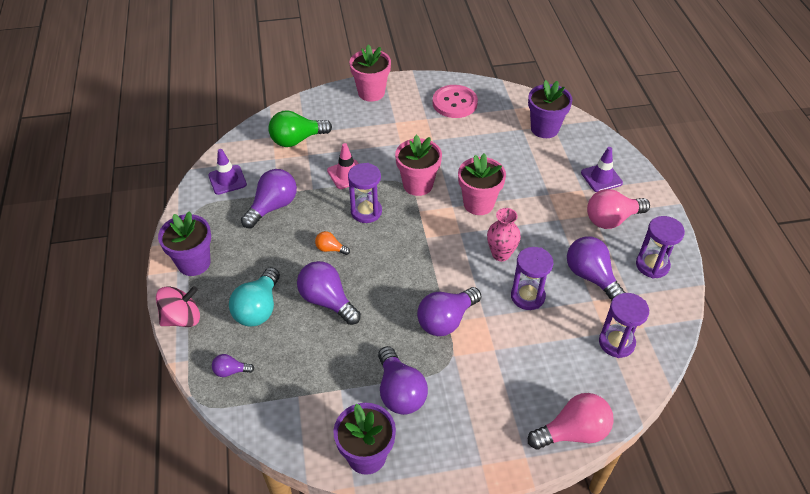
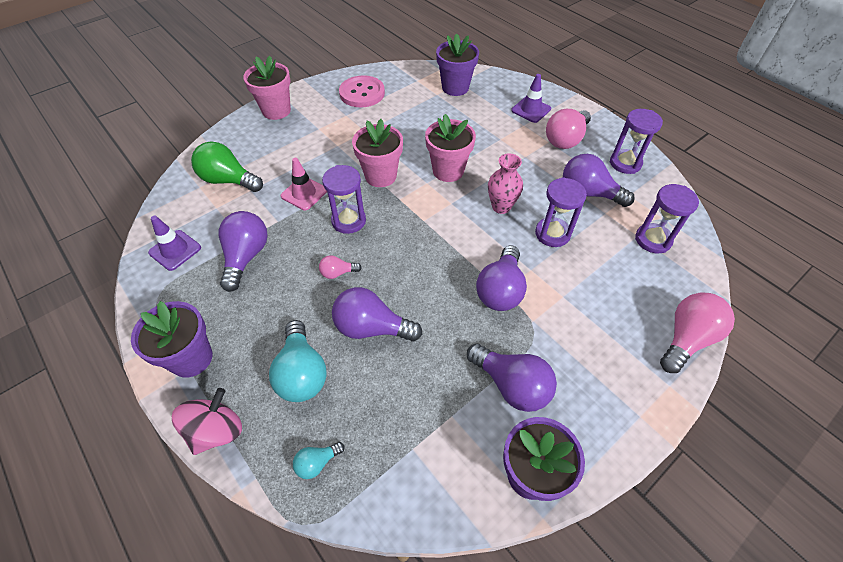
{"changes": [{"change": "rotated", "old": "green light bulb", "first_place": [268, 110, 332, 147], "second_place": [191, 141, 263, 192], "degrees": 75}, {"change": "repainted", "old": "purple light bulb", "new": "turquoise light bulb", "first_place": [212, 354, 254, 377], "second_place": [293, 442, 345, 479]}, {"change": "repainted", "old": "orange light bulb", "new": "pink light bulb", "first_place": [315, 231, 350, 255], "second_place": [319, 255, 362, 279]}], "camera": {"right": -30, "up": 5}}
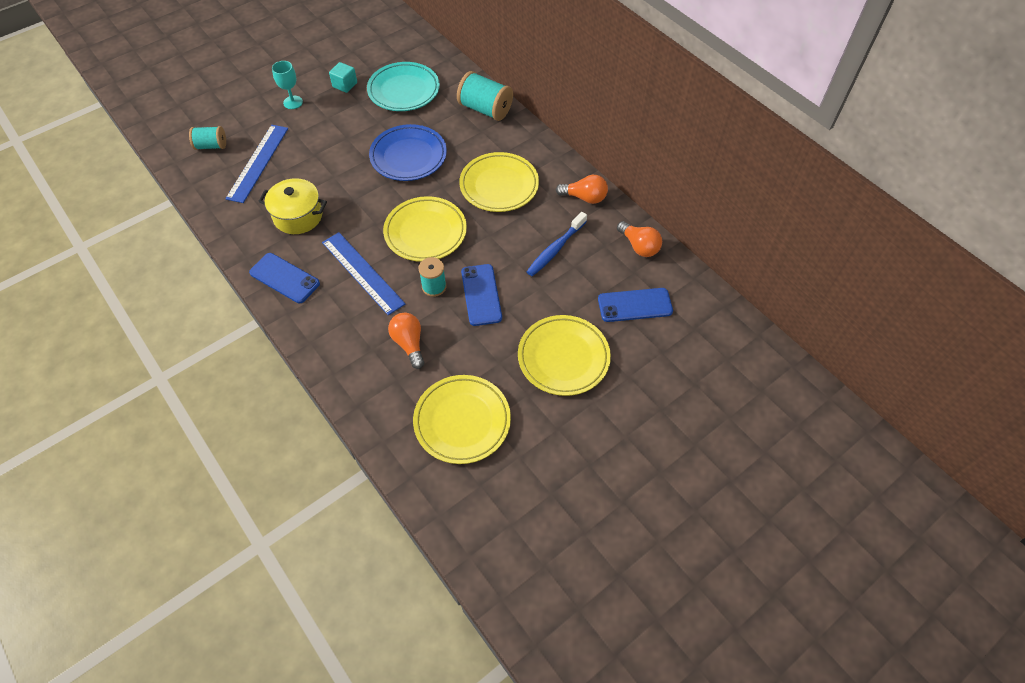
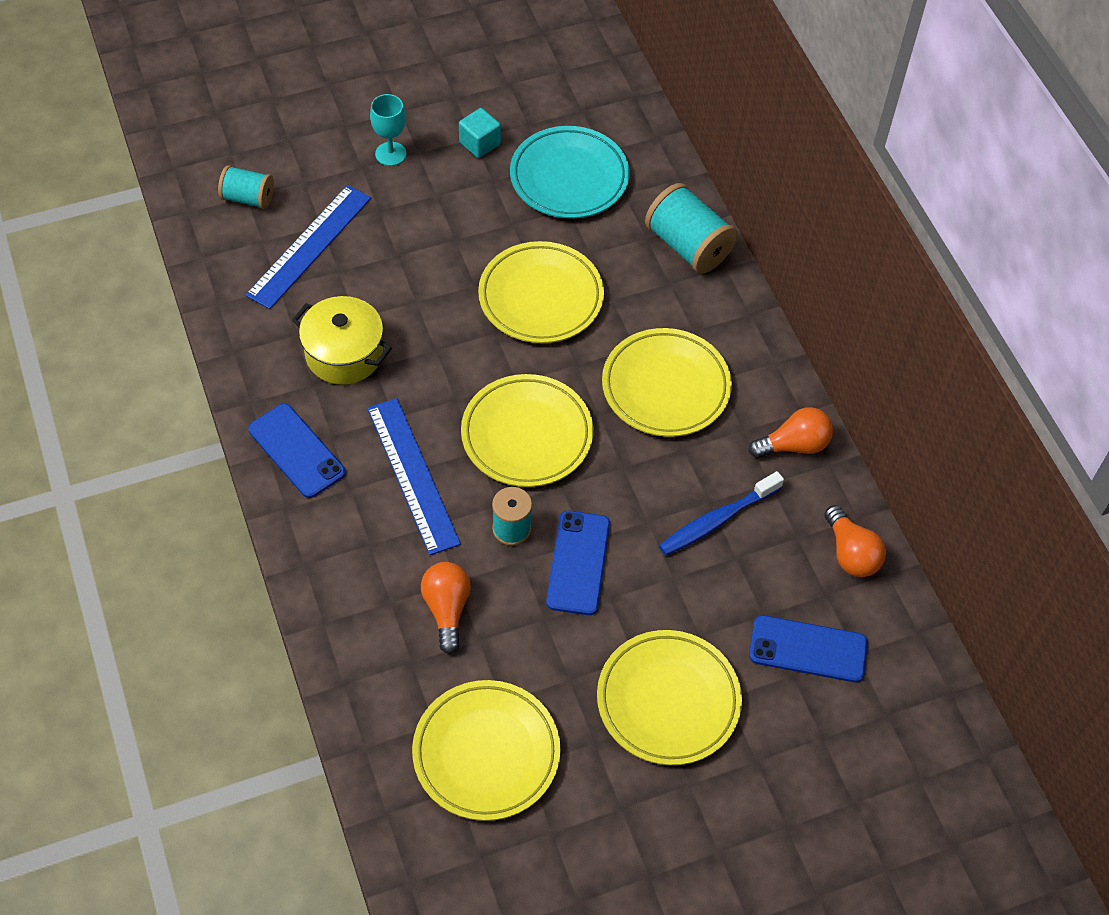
{"changes": [{"change": "repainted", "old": "blue plate", "new": "yellow plate", "first_place": [369, 124, 447, 181], "second_place": [478, 241, 604, 343]}, {"change": "rotated", "old": "orange light bulb", "first_place": [556, 175, 608, 204], "second_place": [749, 407, 833, 458], "degrees": -45}], "camera": {"right": 15, "up": 0}}
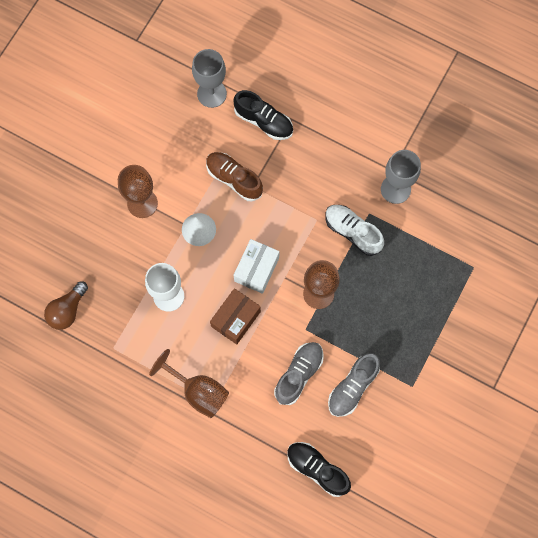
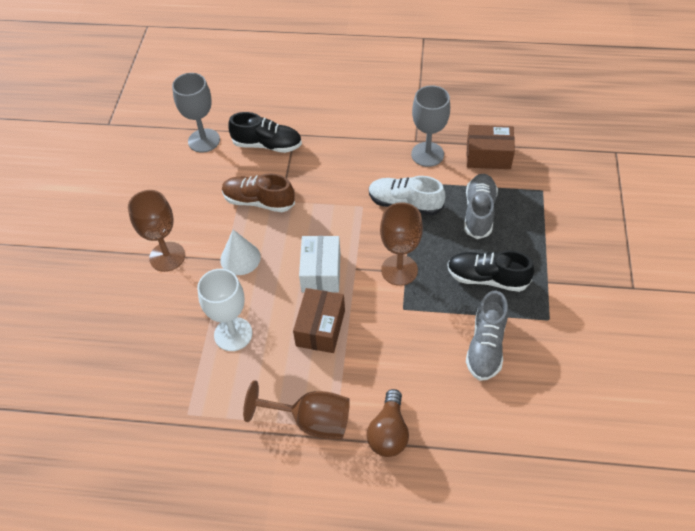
{"changes": [{"change": "shifted", "old": "brown light bulb", "first_place": [44, 281, 88, 330], "second_place": [366, 389, 409, 457]}, {"change": "shifted", "old": "black shoe", "first_place": [287, 442, 351, 497], "second_place": [447, 250, 534, 292]}, {"change": "shifted", "old": "grey shoe", "first_place": [274, 342, 324, 405], "second_place": [464, 174, 498, 239]}, {"change": "new", "new": "brown box", "second_place": [467, 125, 515, 169]}], "camera": {"right": -20, "up": -20}}
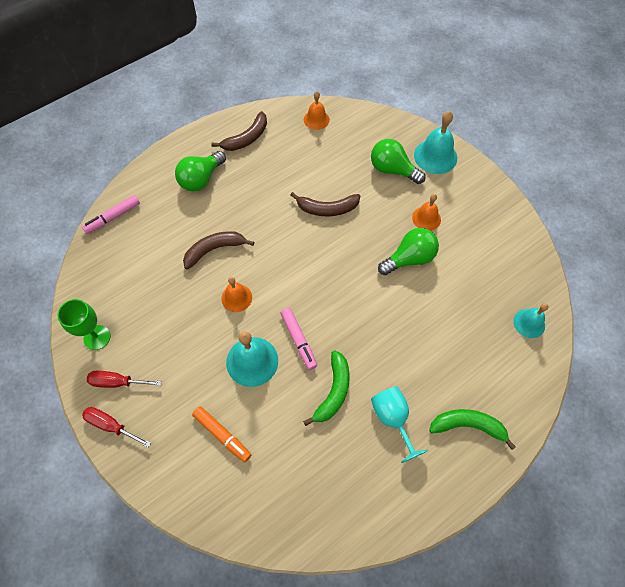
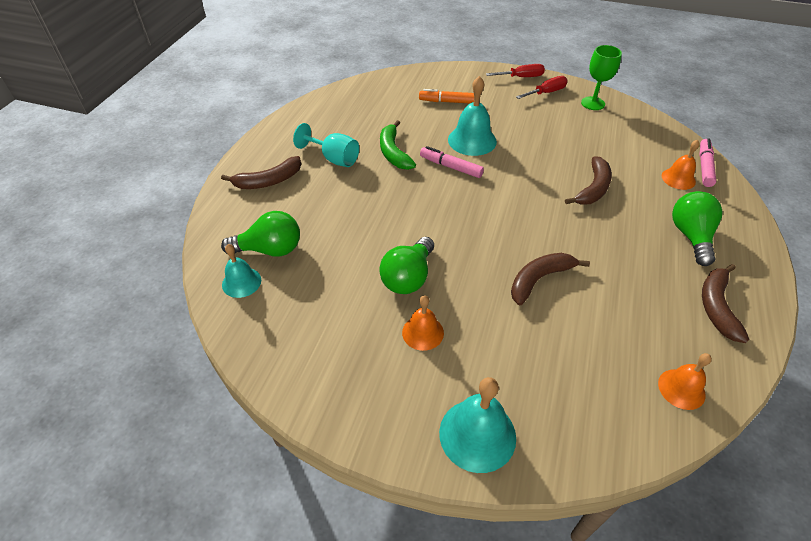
{"changes": [{"change": "repainted", "old": "green banana", "new": "brown banana", "first_place": [429, 409, 516, 450], "second_place": [221, 156, 301, 189]}, {"change": "shifted", "old": "green light bulb", "first_place": [371, 139, 426, 184], "second_place": [221, 211, 300, 257]}, {"change": "shifted", "old": "orange bell", "first_place": [221, 277, 252, 312], "second_place": [662, 140, 700, 190]}], "camera": {"right": 145, "up": -15}}
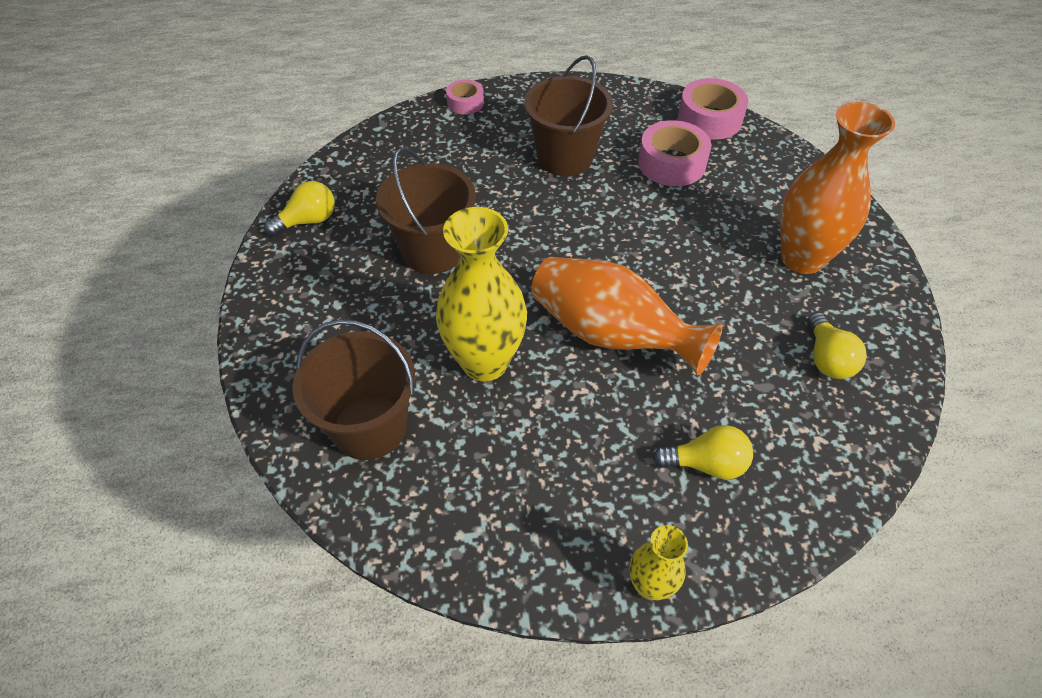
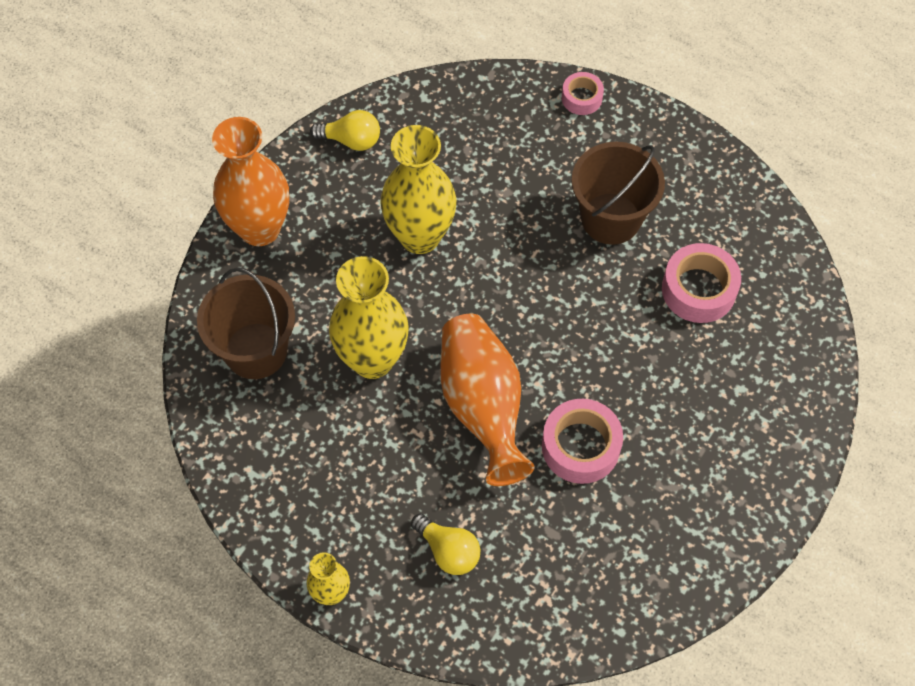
{"changes": [{"change": "shifted", "old": "orange vase", "first_place": [780, 102, 895, 274], "second_place": [212, 117, 289, 246]}, {"change": "swapped", "old": "brown bucket", "new": "yellow vase", "first_place": [376, 147, 476, 274], "second_place": [380, 125, 456, 254]}, {"change": "shifted", "old": "pink tape", "first_place": [678, 78, 748, 140], "second_place": [542, 399, 623, 484]}, {"change": "gone", "old": "yellow light bulb", "first_place": [808, 312, 867, 379]}], "camera": {"right": 40, "up": 10}}
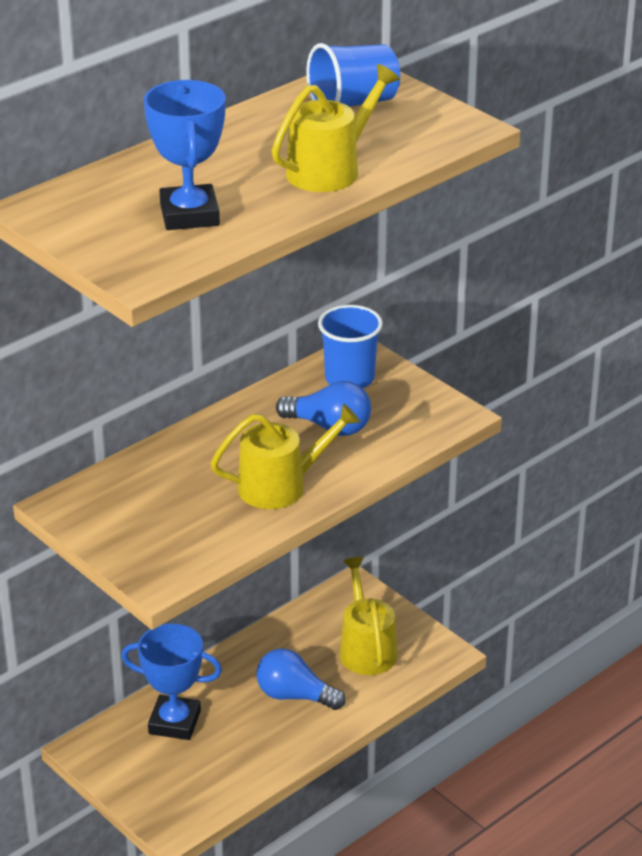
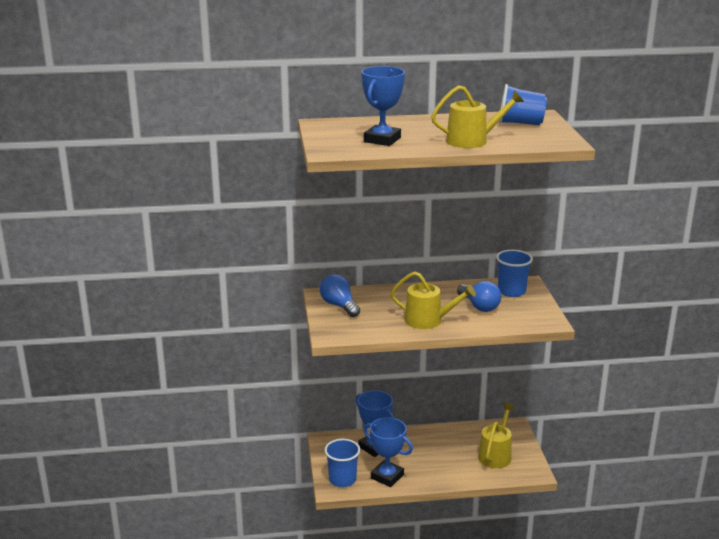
{"changes": [{"change": "shifted", "old": "blue light bulb", "first_place": [257, 648, 346, 710], "second_place": [320, 274, 360, 317]}, {"change": "new", "new": "blue cup", "second_place": [325, 439, 360, 487]}, {"change": "new", "new": "blue trophy", "second_place": [364, 417, 413, 487]}], "camera": {"right": 35, "up": -10}}
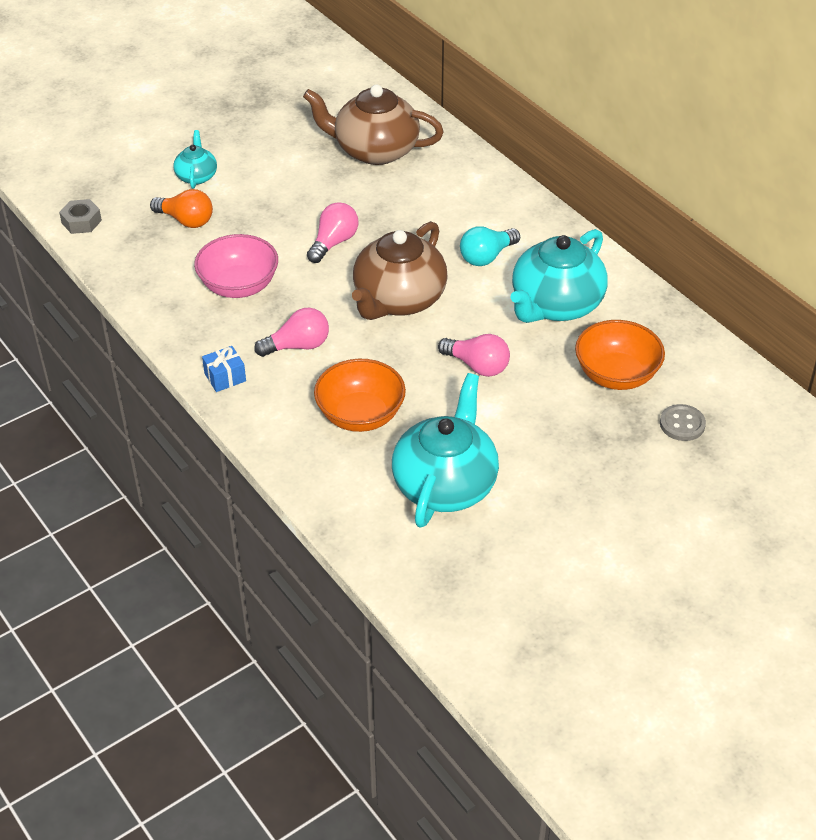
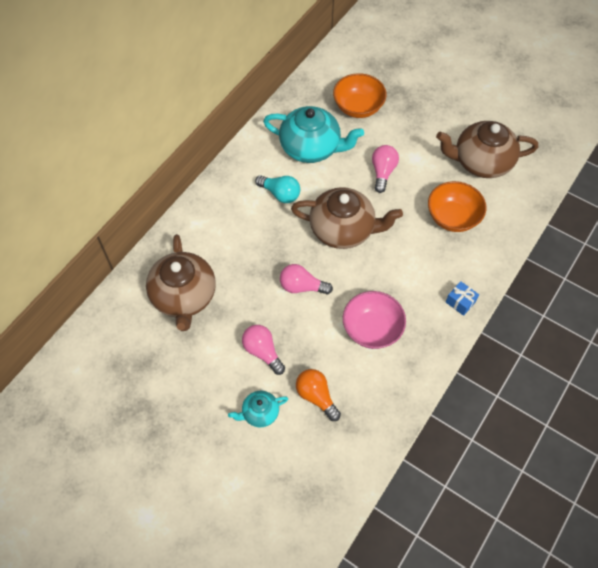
{"changes": [{"change": "shifted", "old": "pink light bulb", "first_place": [254, 308, 329, 357], "second_place": [242, 325, 285, 375]}, {"change": "rotated", "old": "orange light bulb", "first_place": [150, 189, 213, 228], "second_place": [296, 369, 341, 421], "degrees": -45}, {"change": "repainted", "old": "turquoise teapot", "new": "brown teapot", "first_place": [392, 373, 499, 528], "second_place": [436, 121, 538, 178]}, {"change": "gone", "old": "grey nut", "first_place": [59, 199, 102, 234]}, {"change": "gone", "old": "grey button", "first_place": [660, 404, 706, 441]}], "camera": {"right": -110, "up": 15}}
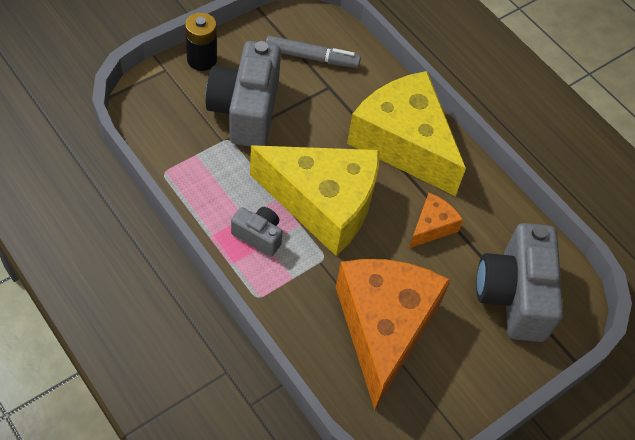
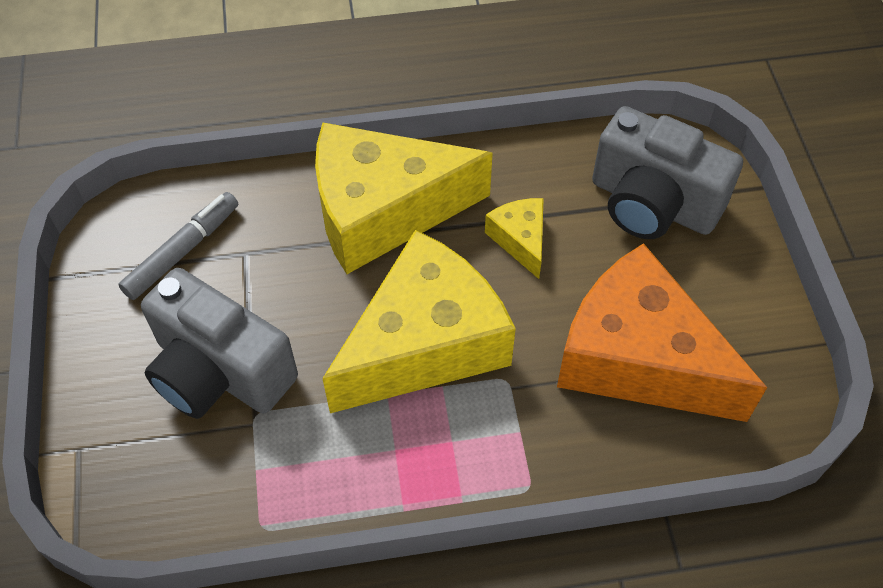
{"changes": [{"change": "repainted", "old": "orange cheese", "new": "yellow cheese", "first_place": [409, 193, 463, 248], "second_place": [485, 198, 544, 279]}, {"change": "gone", "old": "black battery", "first_place": [185, 13, 217, 71]}, {"change": "gone", "old": "grey camera", "first_place": [231, 207, 283, 256]}], "camera": {"right": -55, "up": 0}}
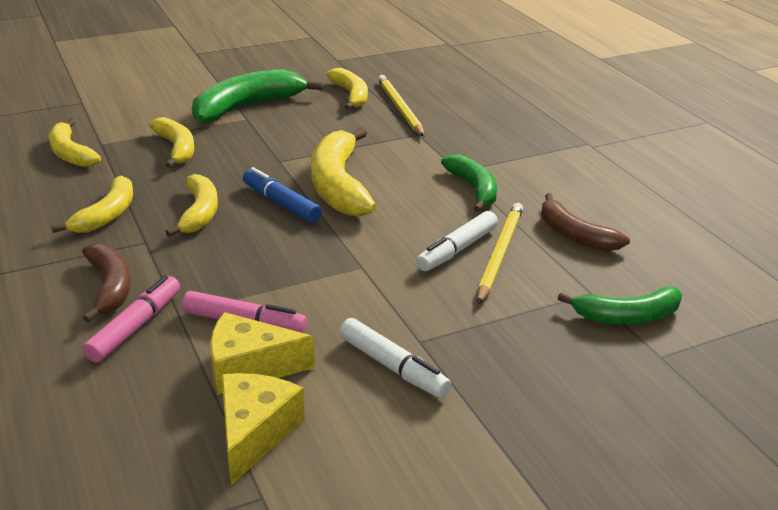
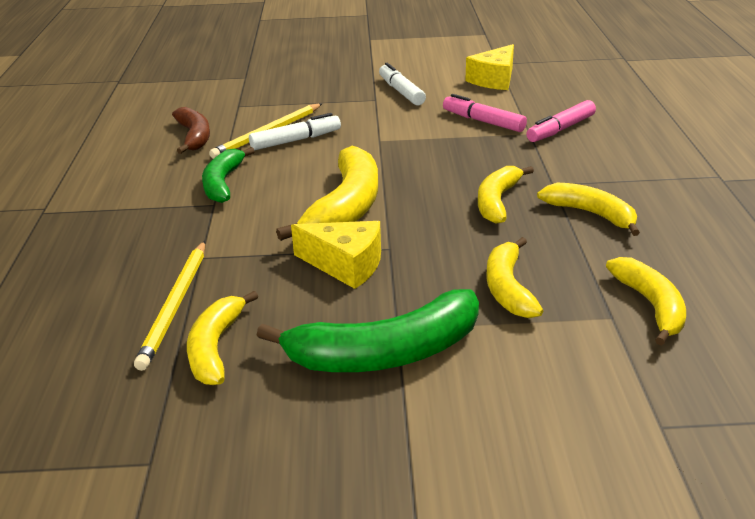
{"changes": [{"change": "shifted", "old": "yellow cheese", "first_place": [210, 312, 315, 395], "second_place": [291, 221, 381, 289]}, {"change": "rotated", "old": "yellow banana", "first_place": [51, 175, 133, 233], "second_place": [537, 183, 640, 236], "degrees": 90}, {"change": "gone", "old": "brown banana", "first_place": [82, 244, 131, 322]}, {"change": "gone", "old": "blue marker", "first_place": [243, 167, 322, 223]}, {"change": "gone", "old": "green banana", "first_place": [558, 286, 682, 324]}], "camera": {"right": -155, "up": 0}}
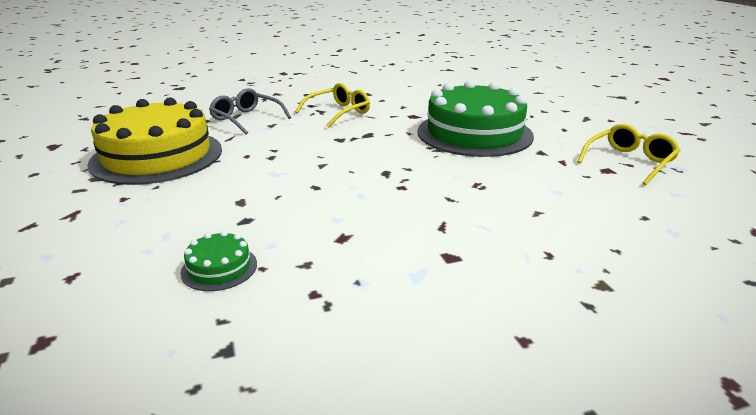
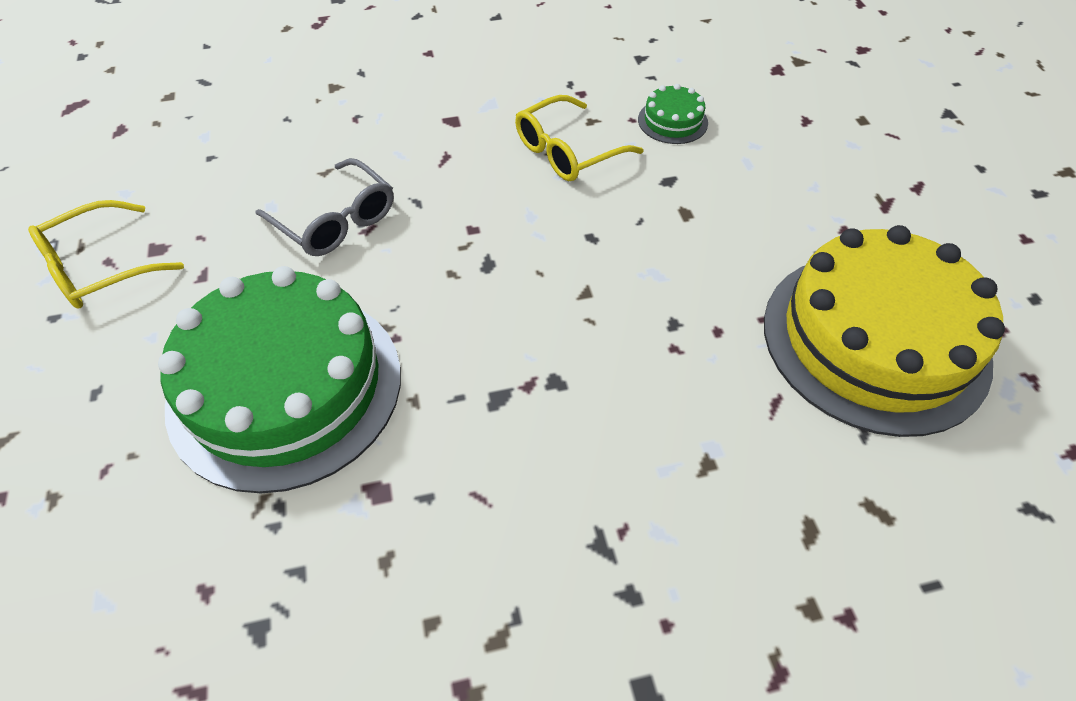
{"changes": [{"change": "shifted", "old": "grey glasses", "first_place": [209, 88, 291, 135], "second_place": [256, 158, 394, 256]}, {"change": "shifted", "old": "yellow glasses", "first_place": [295, 83, 370, 127], "second_place": [515, 95, 644, 181]}], "camera": {"right": -175, "up": 25}}
